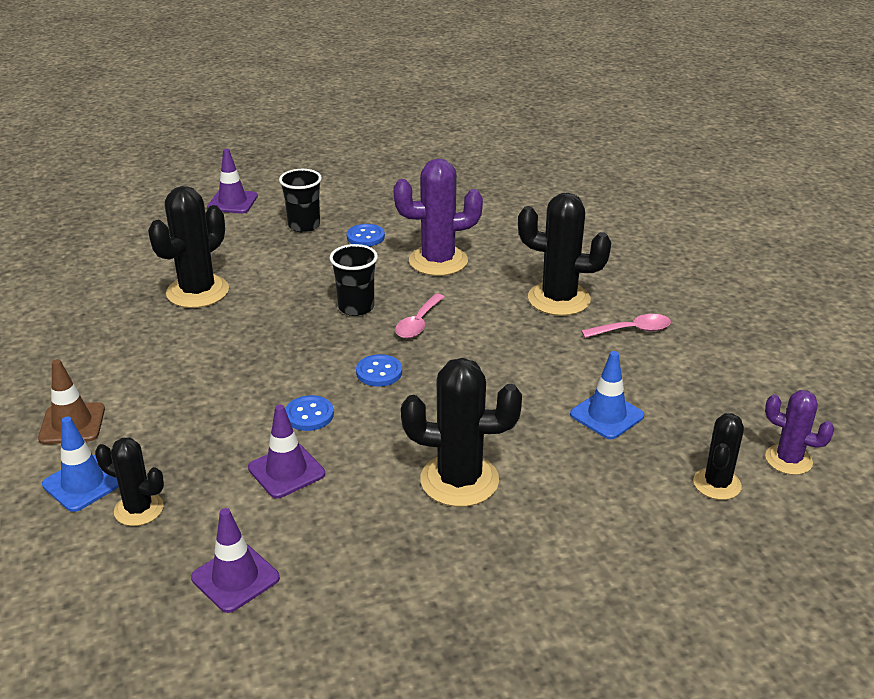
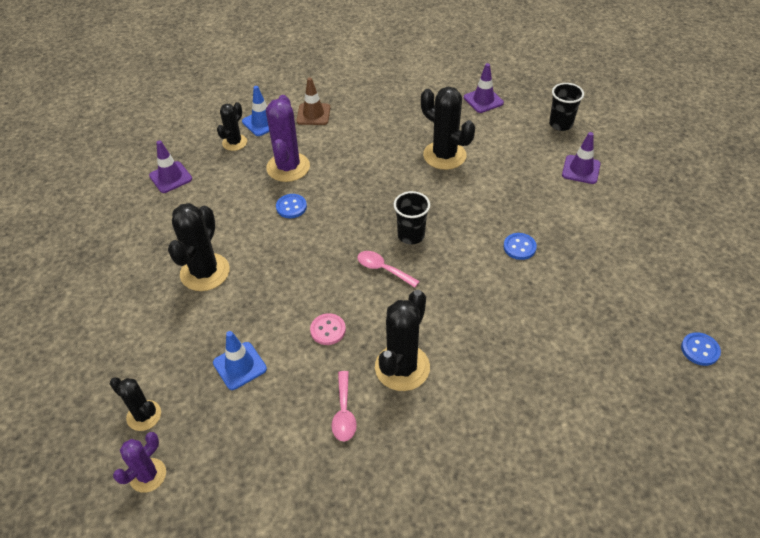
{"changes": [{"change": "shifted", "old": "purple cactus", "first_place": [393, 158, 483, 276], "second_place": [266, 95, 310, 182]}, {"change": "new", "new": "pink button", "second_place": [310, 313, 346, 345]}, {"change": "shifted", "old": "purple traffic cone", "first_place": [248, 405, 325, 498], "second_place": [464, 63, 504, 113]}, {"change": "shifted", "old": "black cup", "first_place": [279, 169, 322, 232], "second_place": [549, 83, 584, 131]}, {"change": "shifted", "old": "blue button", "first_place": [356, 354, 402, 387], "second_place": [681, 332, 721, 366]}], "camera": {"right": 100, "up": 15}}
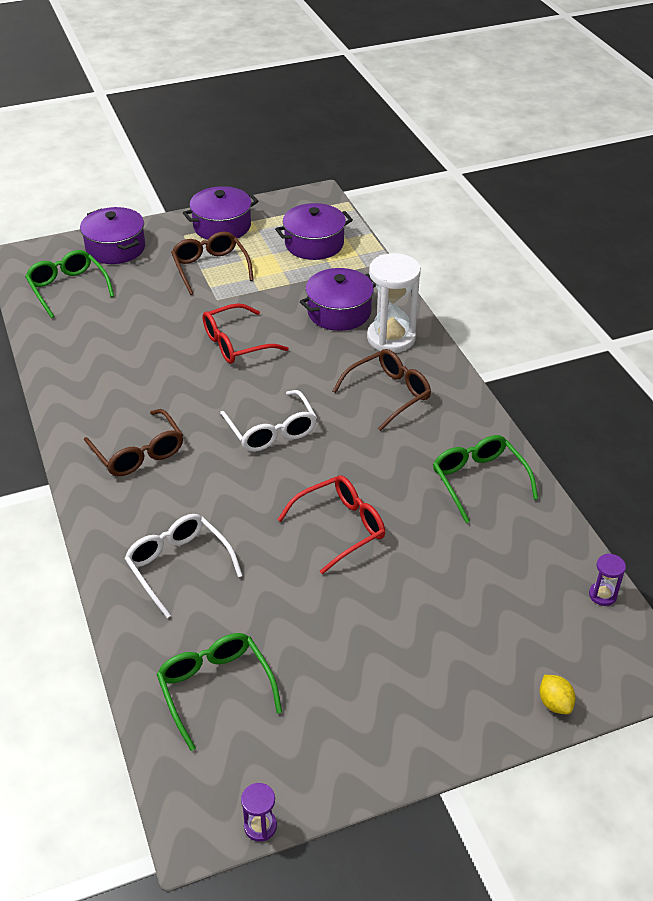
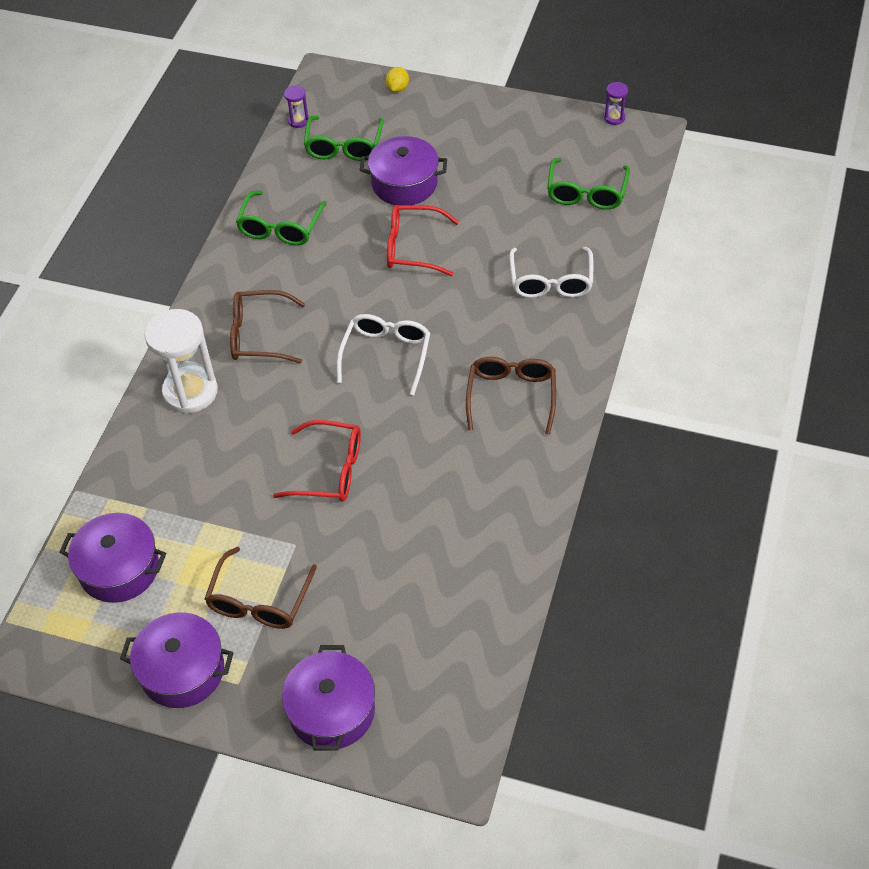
{"changes": [{"change": "shifted", "old": "green glasses", "first_place": [25, 250, 114, 318], "second_place": [304, 116, 384, 161]}, {"change": "shifted", "old": "purple pot", "first_place": [300, 268, 376, 331], "second_place": [360, 136, 447, 205]}], "camera": {"right": -140, "up": 10}}
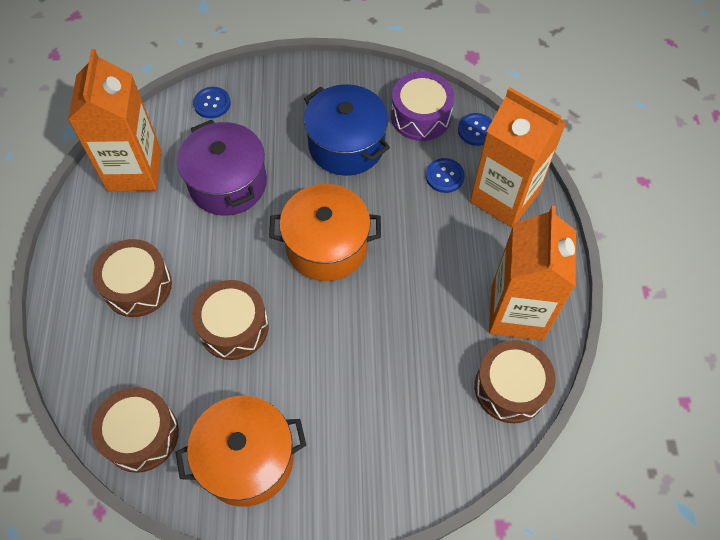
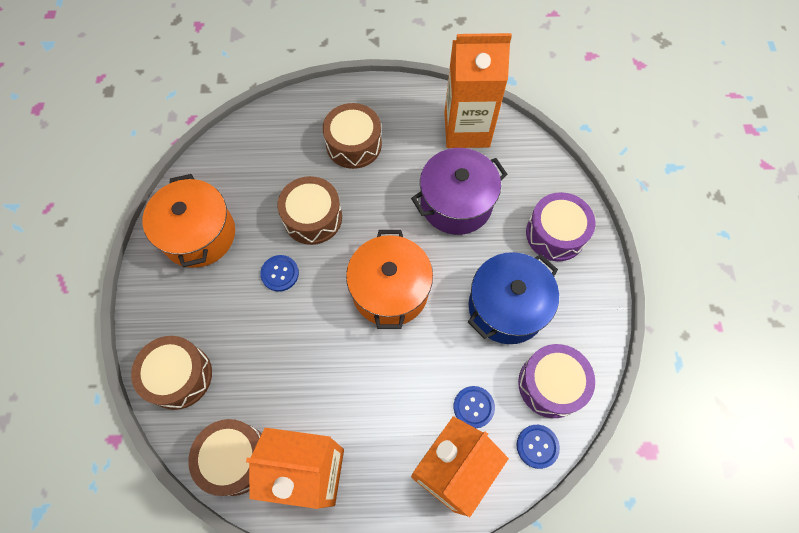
{"changes": [{"change": "shifted", "old": "brown drum", "first_place": [92, 387, 179, 473], "second_place": [131, 336, 212, 410]}, {"change": "shifted", "old": "blue button", "first_place": [193, 87, 231, 119], "second_place": [260, 255, 299, 292]}, {"change": "new", "new": "purple drum", "second_place": [526, 192, 595, 261]}], "camera": {"right": 90, "up": 5}}
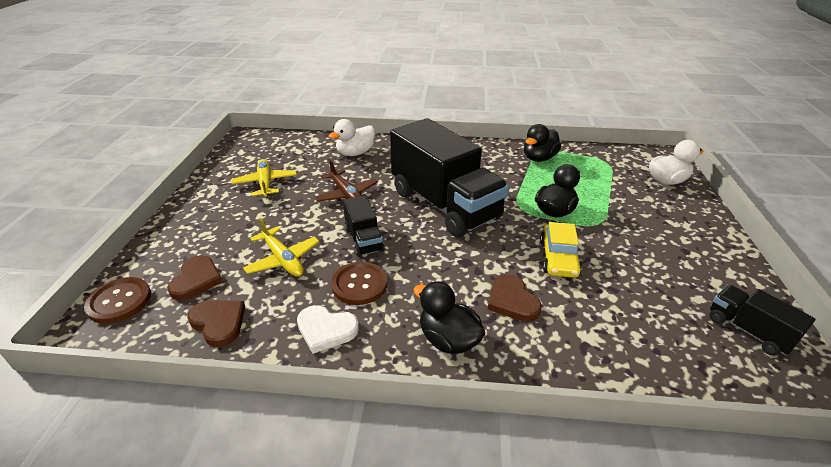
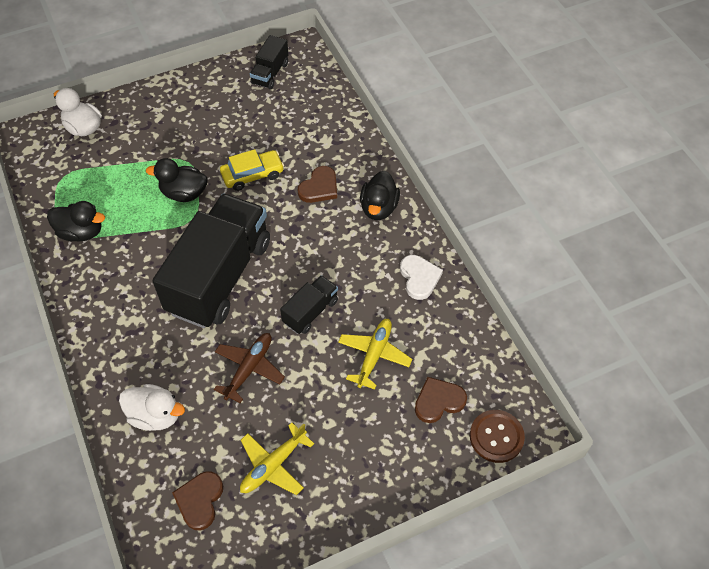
{"changes": [{"change": "shifted", "old": "brown heart", "first_place": [187, 300, 245, 347], "second_place": [172, 472, 223, 530]}, {"change": "gone", "old": "brown button", "first_place": [331, 262, 387, 305]}], "camera": {"right": -120, "up": 20}}
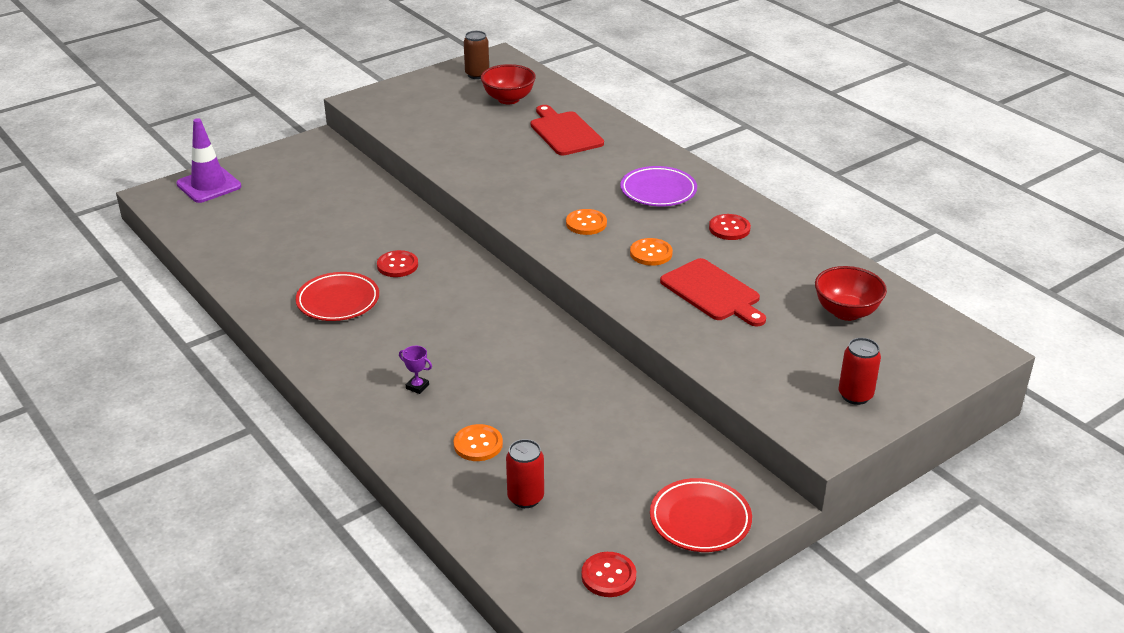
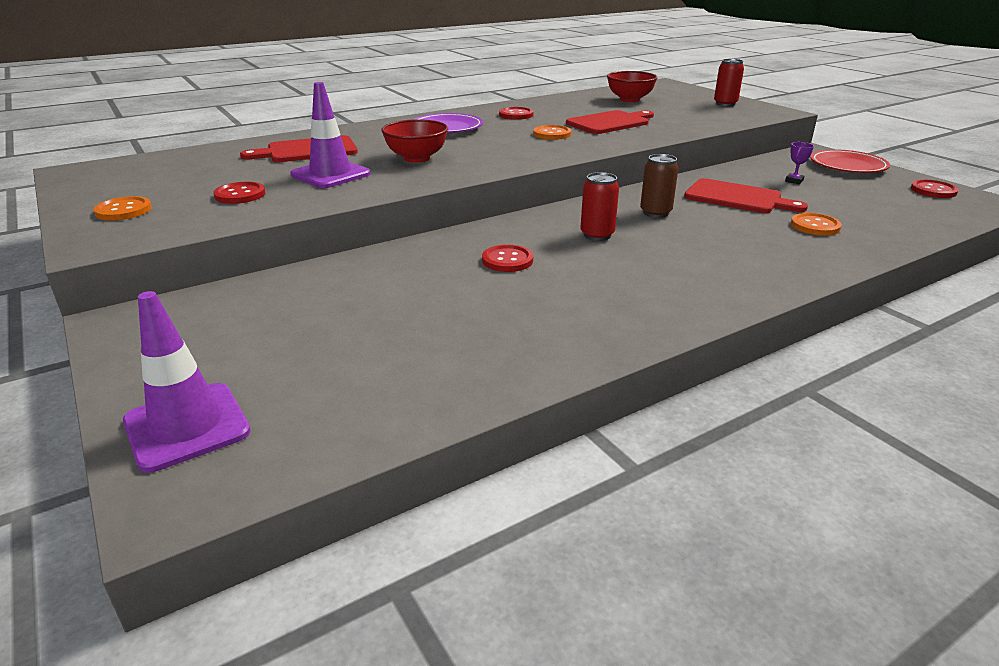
{"changes": [{"change": "shifted", "old": "orange button", "first_place": [566, 209, 607, 235], "second_place": [93, 196, 152, 221]}, {"change": "new", "new": "red button", "second_place": [213, 182, 265, 204]}, {"change": "new", "new": "purple traffic cone", "second_place": [290, 82, 370, 188]}, {"change": "shifted", "old": "red bowl", "first_place": [481, 64, 536, 104], "second_place": [381, 119, 448, 163]}, {"change": "shifted", "old": "red can", "first_place": [506, 439, 544, 508], "second_place": [581, 172, 619, 241]}, {"change": "shifted", "old": "brown can", "first_place": [464, 31, 489, 79], "second_place": [640, 154, 678, 218]}, {"change": "new", "new": "red cutting board", "second_place": [684, 178, 808, 213]}, {"change": "shifted", "old": "purple trophy", "first_place": [399, 346, 432, 394], "second_place": [785, 142, 814, 184]}, {"change": "gone", "old": "red plate", "first_place": [296, 272, 379, 321]}], "camera": {"right": -85, "up": -5}}
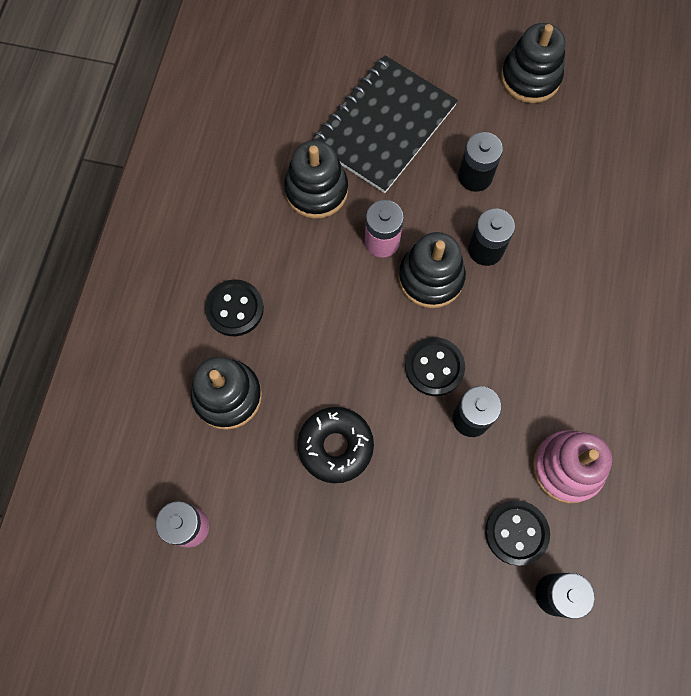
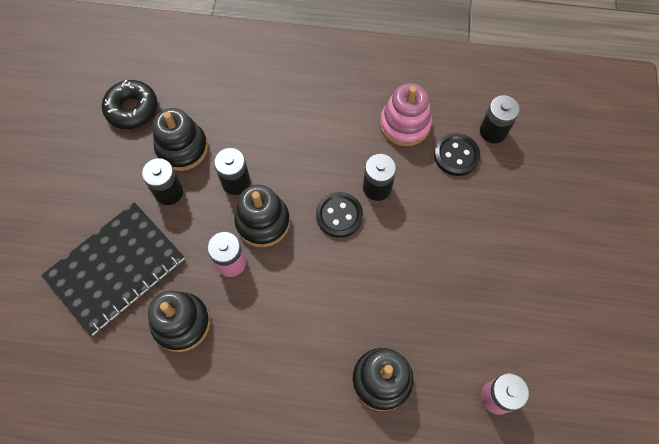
{"changes": [{"change": "rotated", "old": "black notebook", "first_place": [312, 55, 458, 193], "second_place": [41, 202, 184, 336], "degrees": -75}, {"change": "shifted", "old": "black donut", "first_place": [297, 407, 374, 483], "second_place": [102, 80, 158, 129]}, {"change": "shifted", "old": "black stacking toy", "first_place": [501, 23, 566, 103], "second_place": [153, 108, 208, 171]}, {"change": "gone", "old": "black button", "first_place": [205, 279, 264, 336]}], "camera": {"right": -95, "up": -5}}
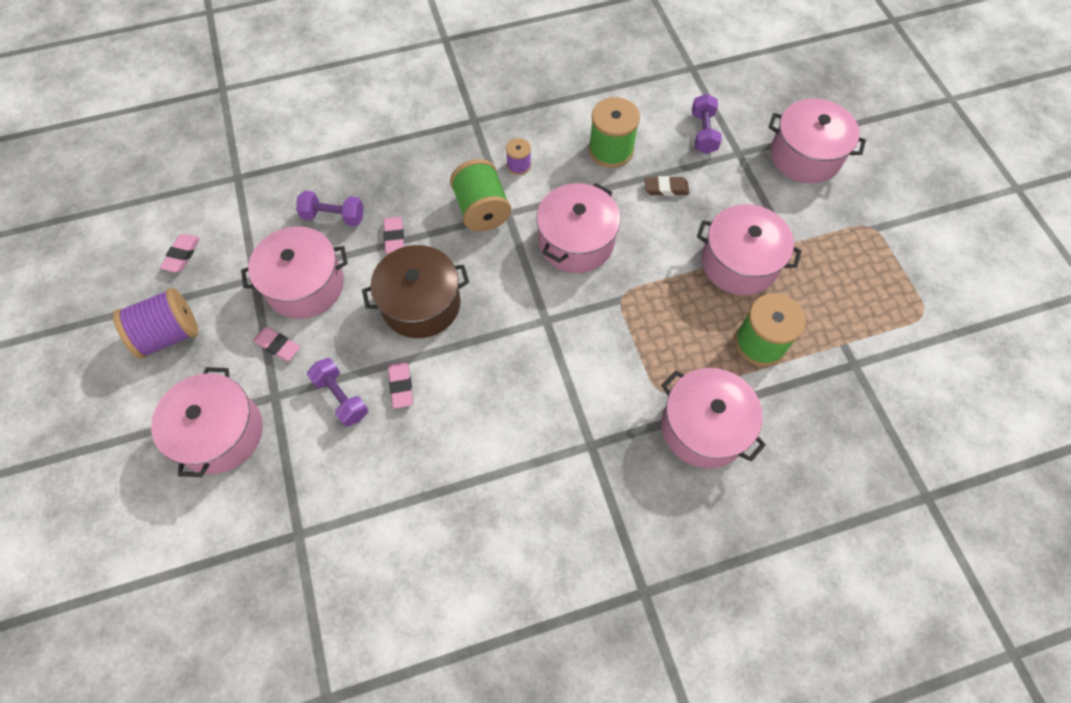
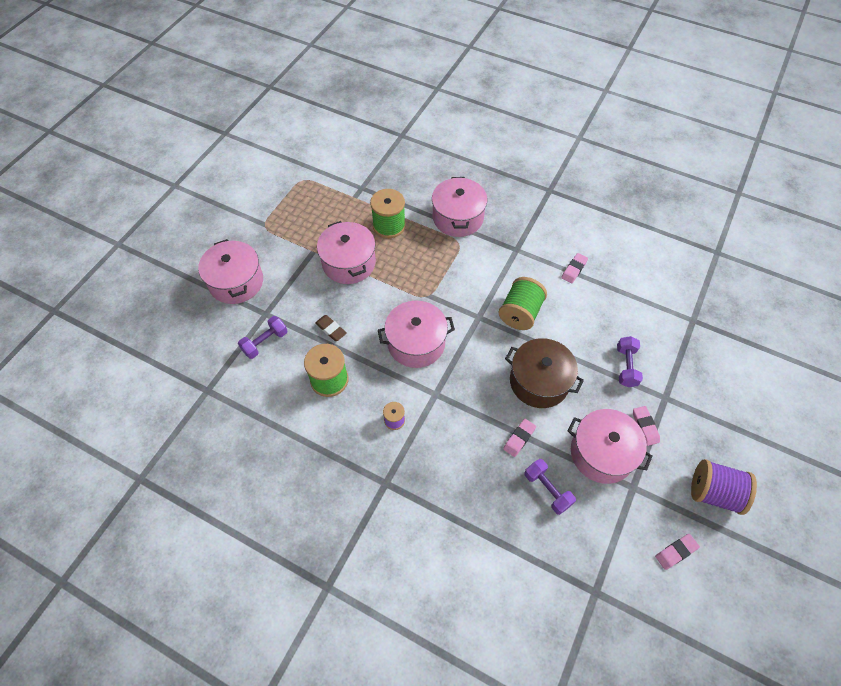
{"changes": [{"change": "shifted", "old": "green spool", "first_place": [450, 159, 511, 232], "second_place": [499, 277, 547, 330]}, {"change": "shifted", "old": "pink eraser", "first_place": [388, 362, 413, 409], "second_place": [561, 253, 588, 283]}, {"change": "gone", "old": "pink pot", "first_place": [151, 367, 263, 477]}], "camera": {"right": -135, "up": -5}}
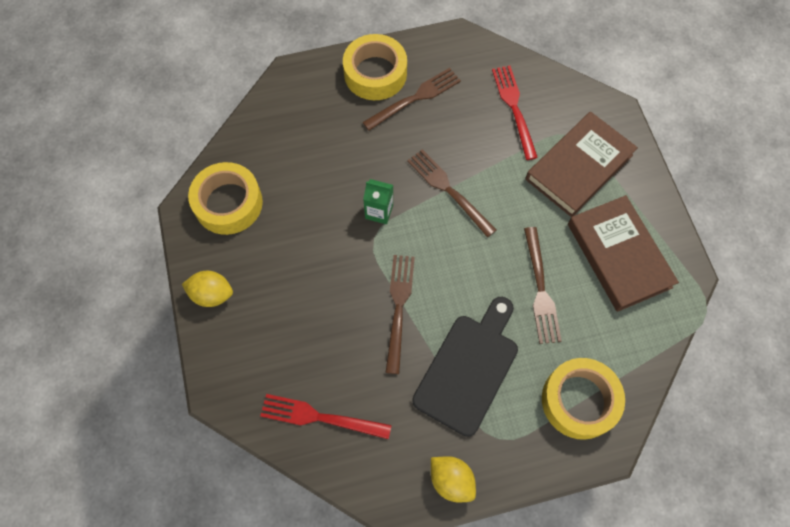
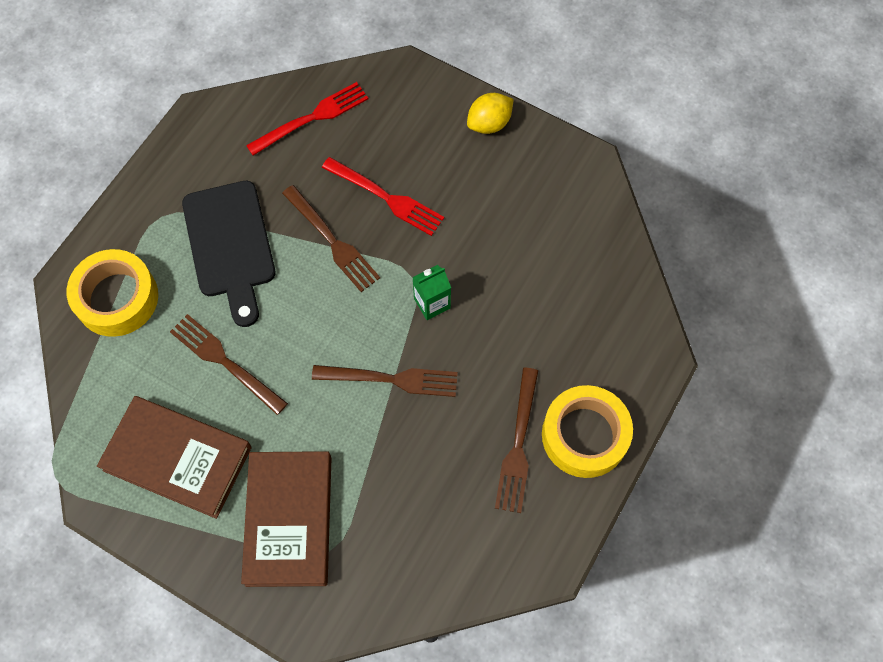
{"changes": [{"change": "shifted", "old": "red fork", "first_place": [492, 66, 538, 160], "second_place": [322, 157, 444, 236]}, {"change": "gone", "old": "yellow tape", "first_place": [188, 162, 263, 235]}, {"change": "gone", "old": "yellow lemon", "first_place": [431, 456, 476, 502]}], "camera": {"right": 135, "up": 0}}
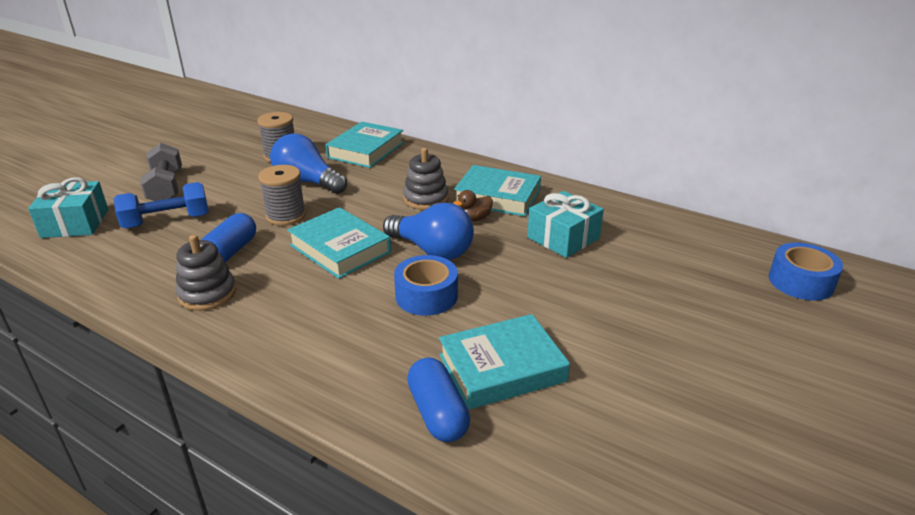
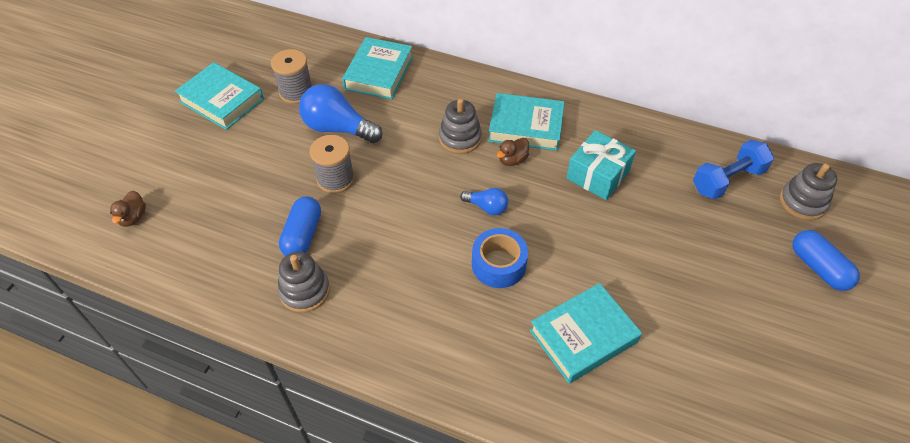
{"changes": [{"change": "swapped", "old": "turquoise gift", "new": "brown duck", "first_place": [28, 177, 108, 238], "second_place": [110, 191, 146, 227]}, {"change": "shifted", "old": "turquoise book", "first_place": [287, 207, 391, 279], "second_place": [175, 62, 264, 130]}, {"change": "scaled", "old": "blue light bulb", "first_place": [383, 202, 474, 260], "second_place": [460, 188, 508, 215], "factor": 0.53}, {"change": "shifted", "old": "blue dumbbell", "first_place": [114, 182, 209, 228], "second_place": [693, 140, 774, 199]}, {"change": "swapped", "old": "blue tape", "new": "grey stacking toy", "first_place": [769, 242, 843, 301], "second_place": [780, 163, 837, 220]}, {"change": "shifted", "old": "blue capsule", "first_place": [407, 357, 470, 442], "second_place": [793, 230, 860, 291]}, {"change": "gone", "old": "grey dumbbell", "first_place": [140, 143, 182, 201]}], "camera": {"right": -10, "up": 20}}
